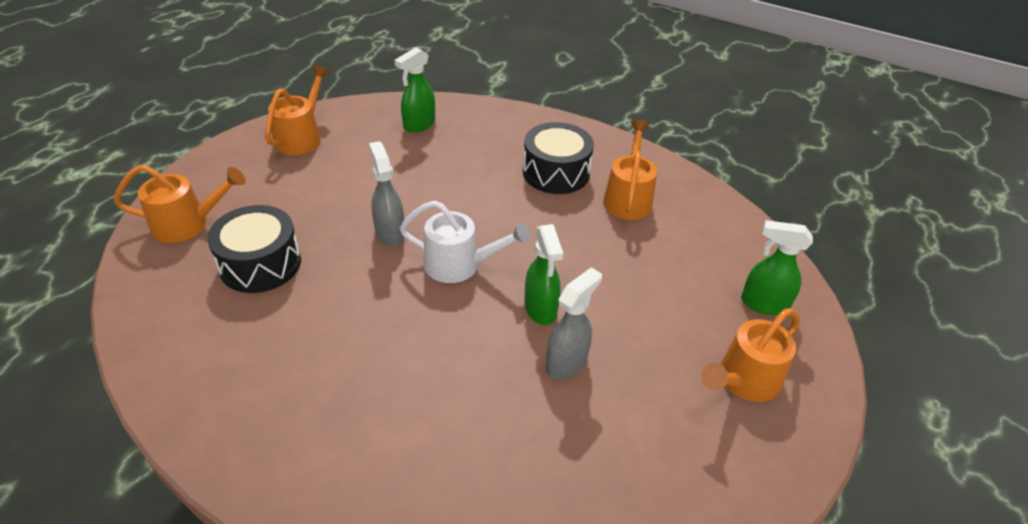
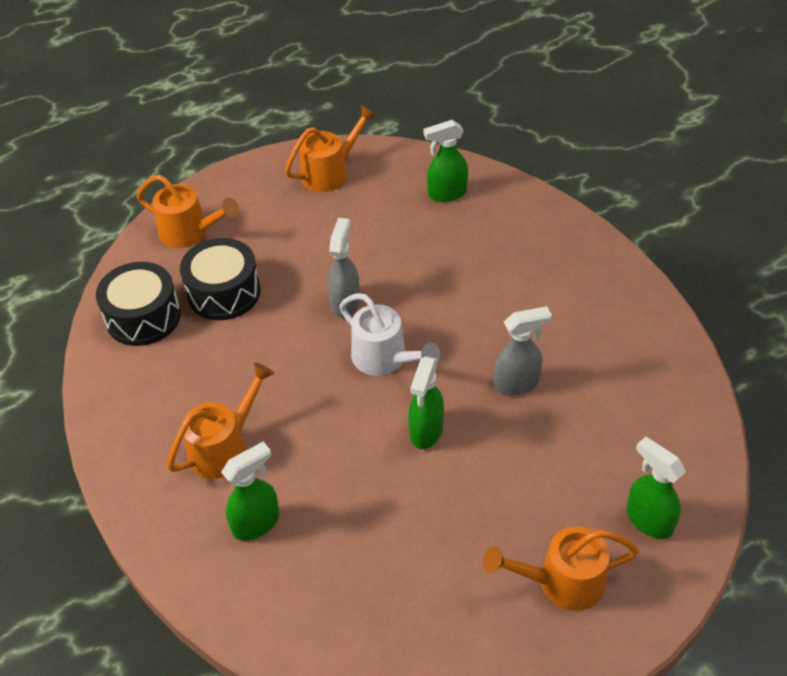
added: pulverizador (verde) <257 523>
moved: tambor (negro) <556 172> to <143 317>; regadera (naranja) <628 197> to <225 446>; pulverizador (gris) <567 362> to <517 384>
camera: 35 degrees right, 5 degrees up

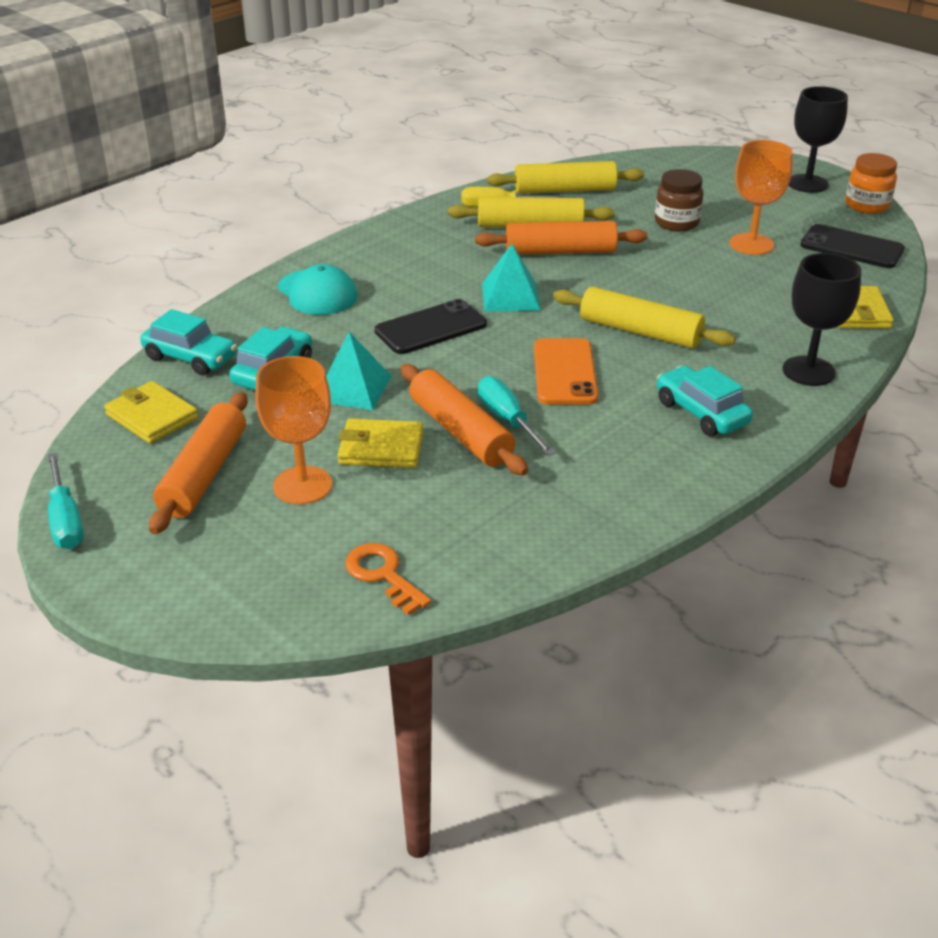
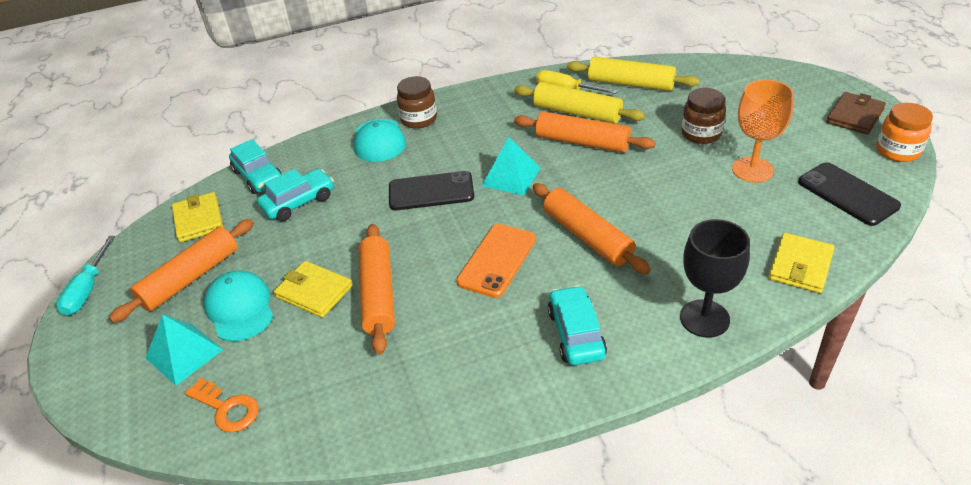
removed: destornillador (turquesa) <507 420>
added: tarro (marrón) <419 119>
moved: pirámide (turquesa) <353 388> to <184 354>
replaced: copa (naranja) <302 485> to gorra (turquesa) <240 308>; copa (negro) <807 183> to cartera (marrón) <854 116>
recoloured: rodillo (amarillo) <640 331> to rodillo (naranja) <587 236>
turned: llave (naranja) <383 575> = <227 408> 135 degrees clockwise
camera: 30 degrees right, 5 degrees up

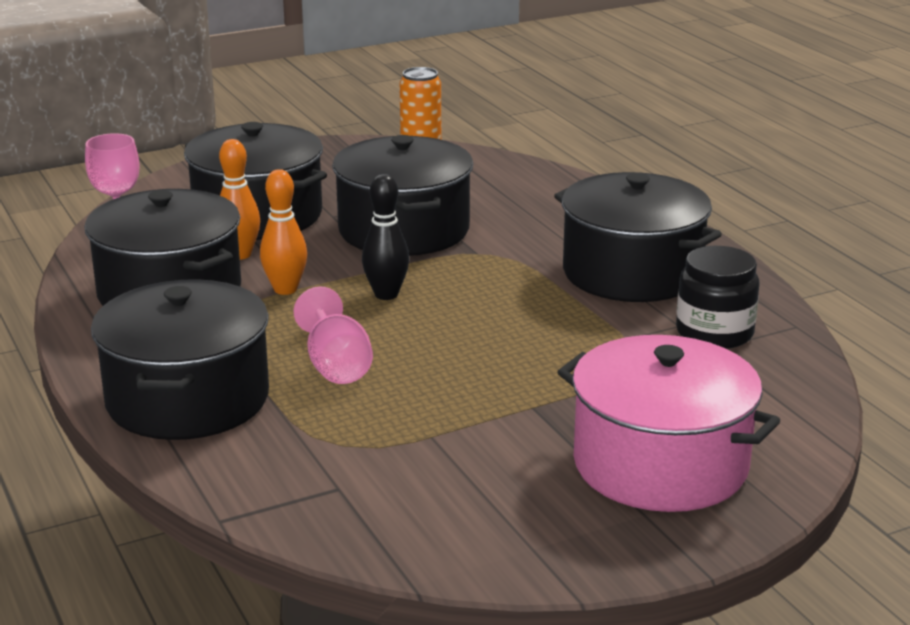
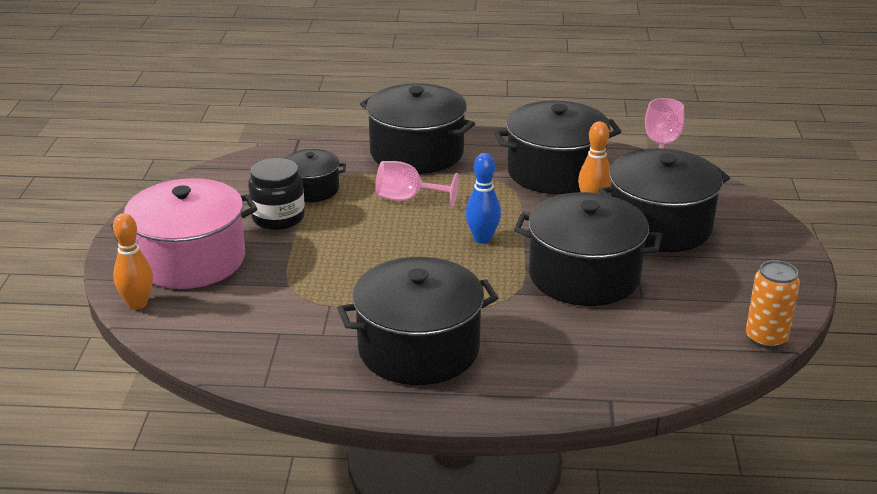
added: olla (negro) <312 189>
moved: bolo (naranja) <285 289> to <137 304>; tarro (negro) <714 333> to <278 217>
recoloured: bolo (negro) <386 294> to bolo (azul) <482 239>
camera: 120 degrees right, 5 degrees up

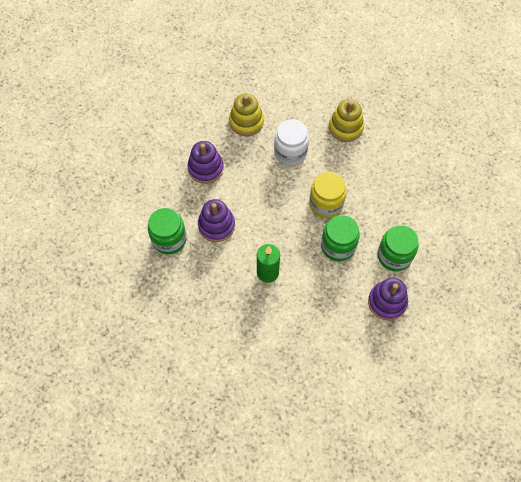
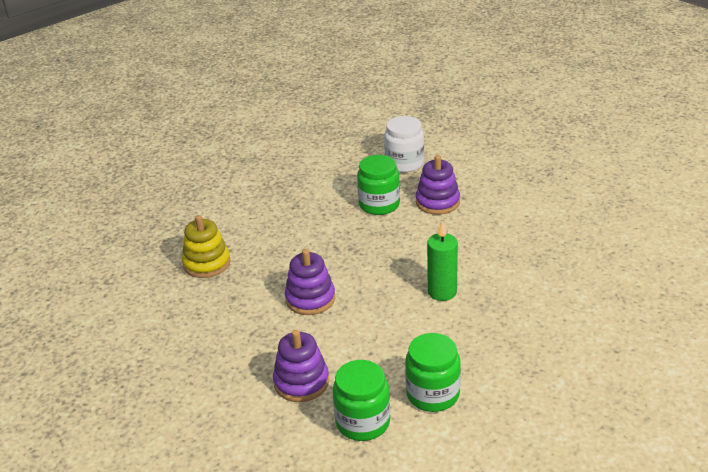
removed: juguete apilable (amarillo) <246 122>; tarro (amarillo) <326 204>
moved: juguete apilable (morado) <216 225> to <310 299>; tarro (verde) <338 246> to <363 422>; tarro (blanco) <290 152> to <404 163>
camera: 100 degrees left, 30 degrees down

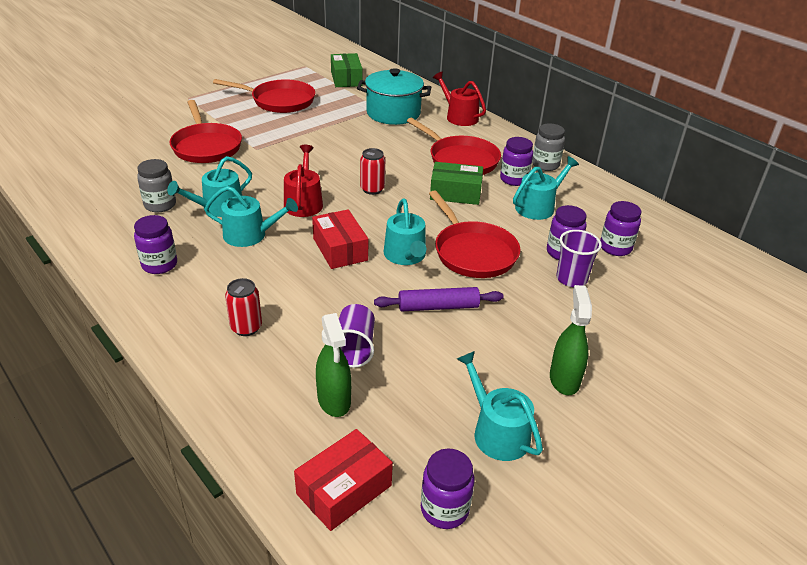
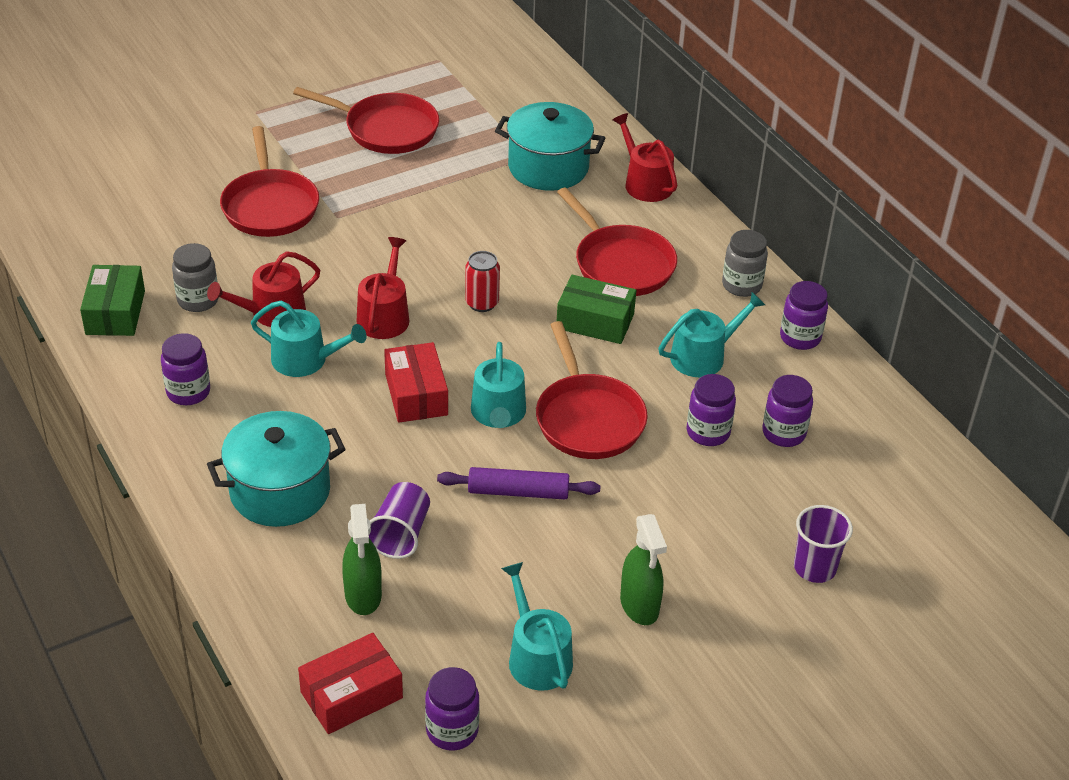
moved: caja (verde) <346 79> to <115 312>; tarro (morado) <514 179> to <800 337>; vaso (morado) <571 279> to <814 568>
replaced: lata (rojo) <246 327> to olla (turquesa) <280 491>
recoloured: regadera (turquesa) <218 208> to regadera (rojo) <271 312>
turned: pulverizador (verde) <564 379> = <639 605> 150 degrees clockwise
camera: 10 degrees right, 5 degrees up

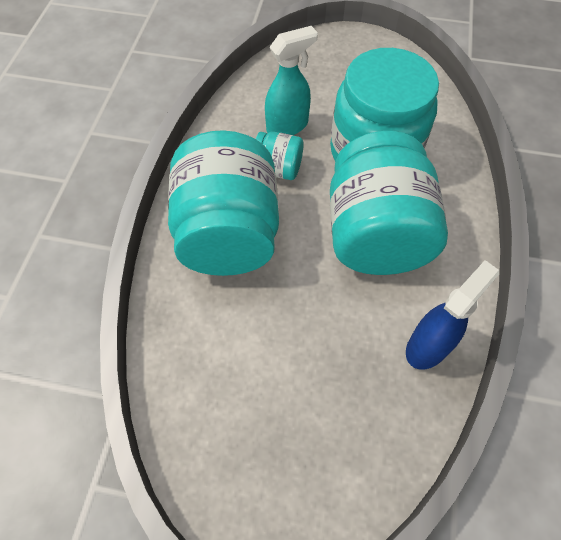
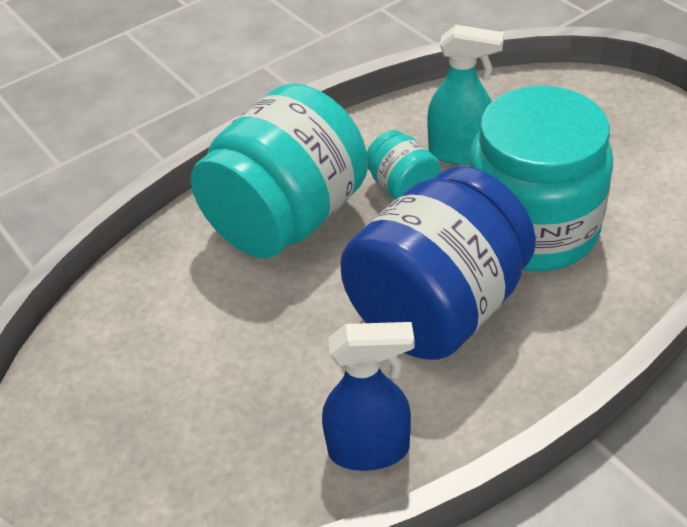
recoloured: tarro (turquesa) <375 234> to tarro (azul) <437 309>
camera: 45 degrees right, 15 degrees down

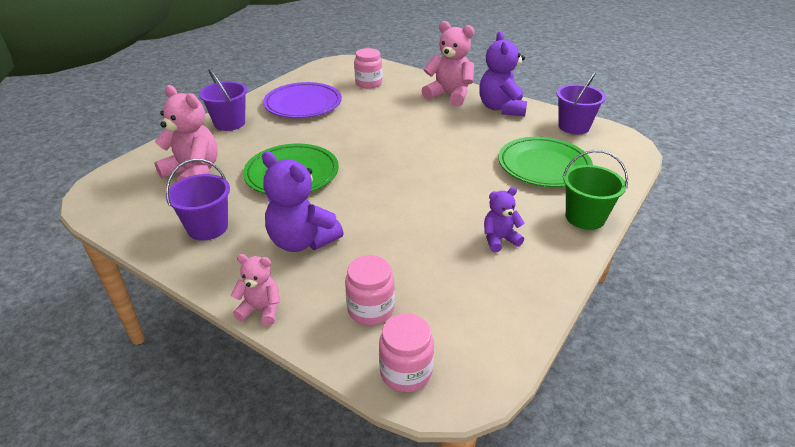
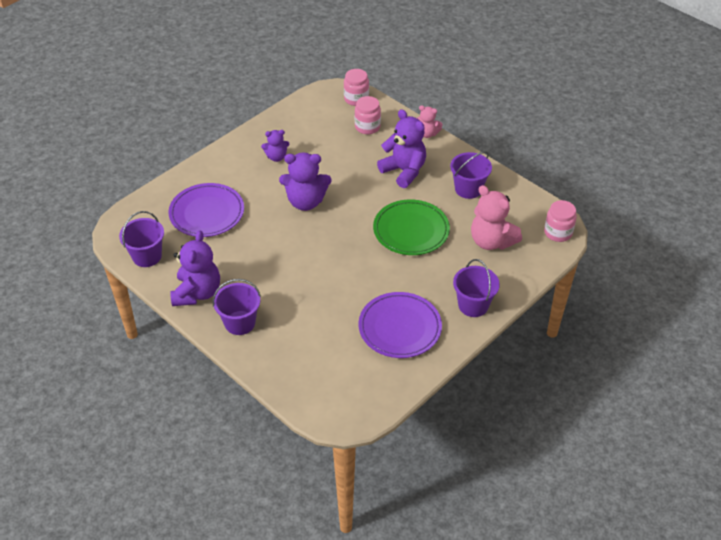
removed: balde (verde) <585 217>
added: osito (morado) <305 201>
moved: tarro (rosa) <368 83> to <558 232>
replaced: osito (rosa) <449 95> to balde (morado) <240 323>
recoloured: plato (verde) <543 166> to plato (morado) <207 213>
camera: 170 degrees left, 10 degrees up

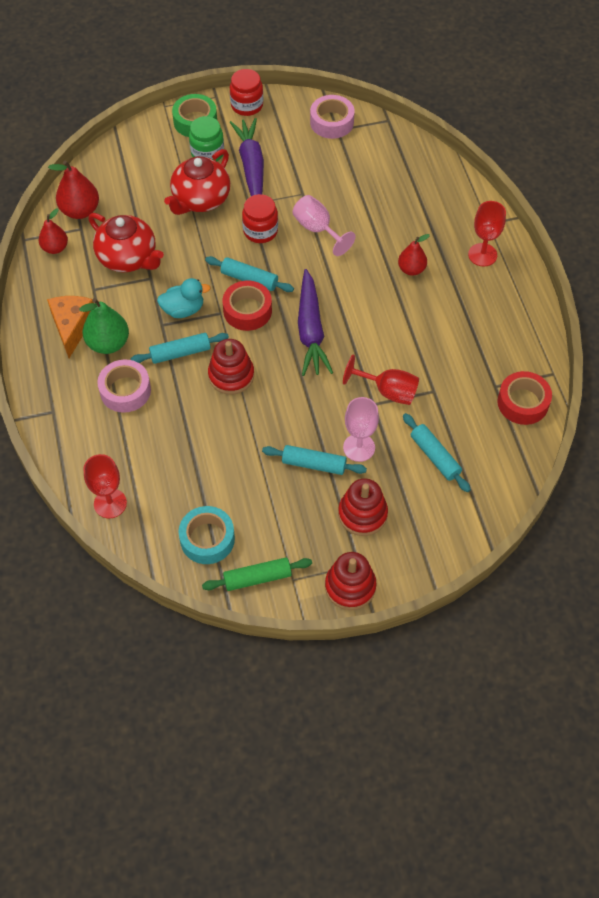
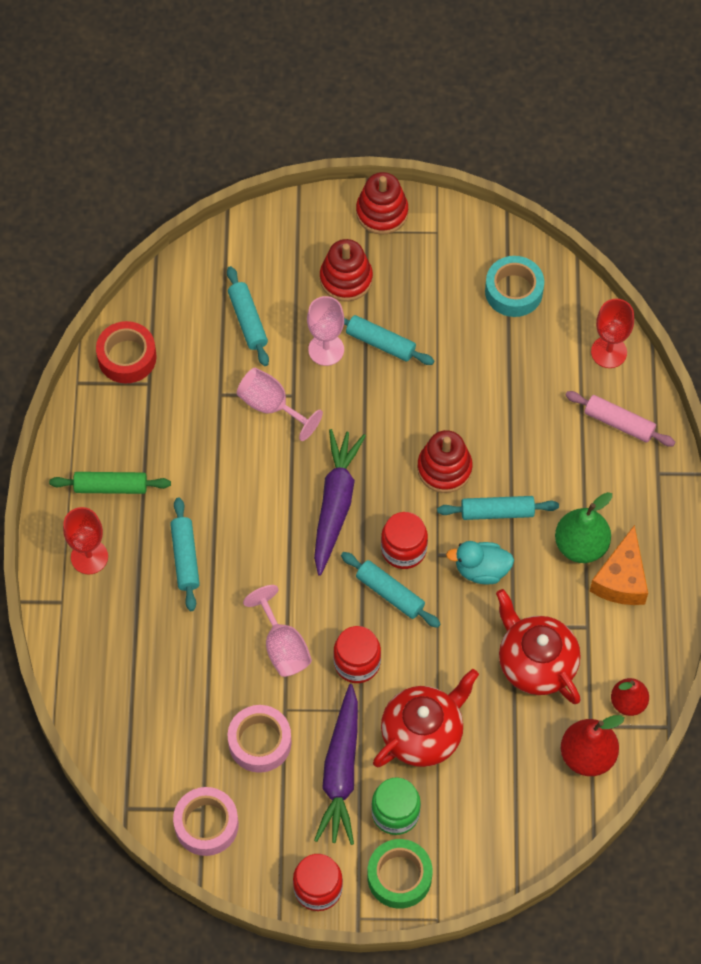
added: rodillo (rosa) <619 423>
moved: rodillo (verde) <257 578> to <111 487>; cinta adhesiva (rosa) <125 391> to <260 742>
replaced: pera (rojo) <411 269> to rodillo (turquesa) <185 558>; cinta adhesiva (rojo) <247 310> to tarro (rojo) <403 549>
recoloured: copa (rojo) <388 391> to copa (rosa) <271 406>
camera: 165 degrees left, 5 degrees up

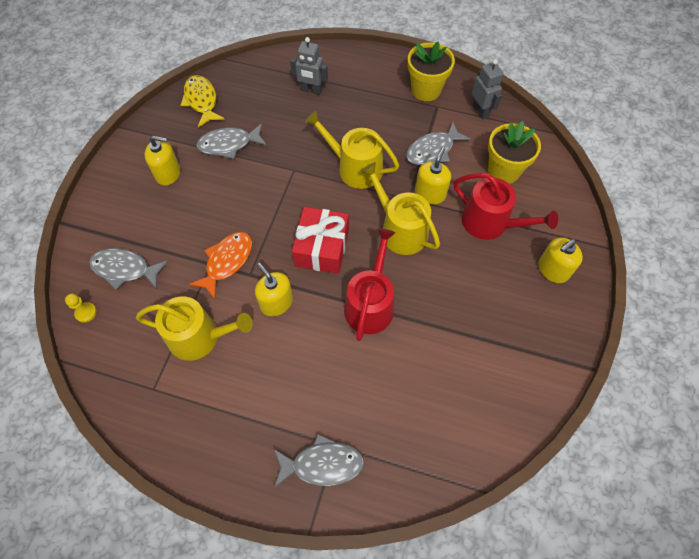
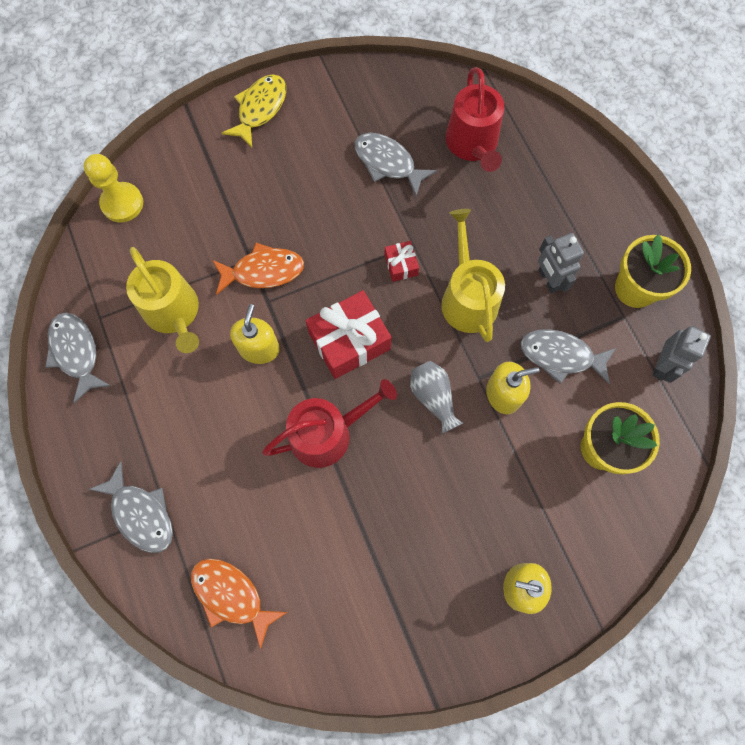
removed: dispensador de jabón (amarillo) <168 173>
added: pez (naranja) <231 595>; regalo (rojo) <401 265>
moved: pez (gris) <125 269> to <76 353>; pez (amarillo) <202 101> to <260 109>; regadera (rojo) <490 223> to <473 144>; robot (gris) <311 90> to <548 280>
replaced: regadera (amarillo) <400 230> to florero (gris) <433 397>
resized: peón (amarillo) <86 312> = <122 203> x1.82
camera: 50 degrees right, 10 degrees up

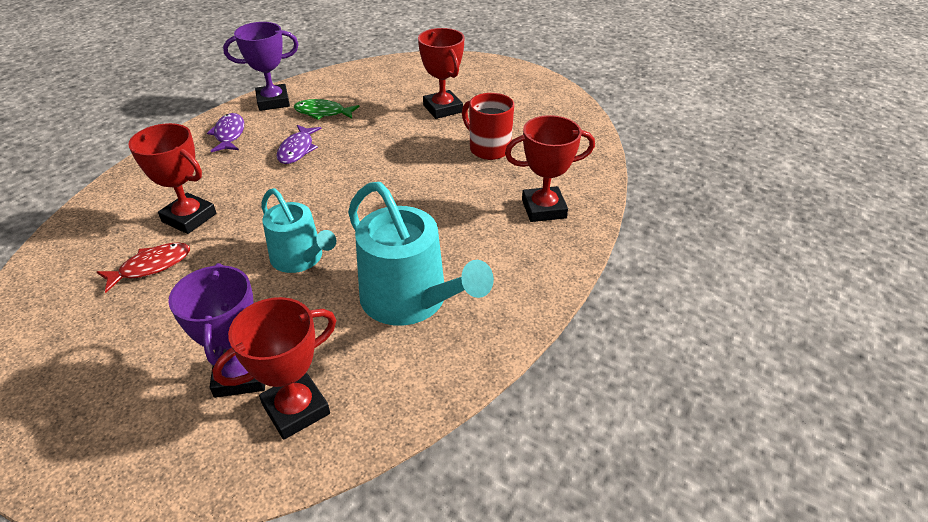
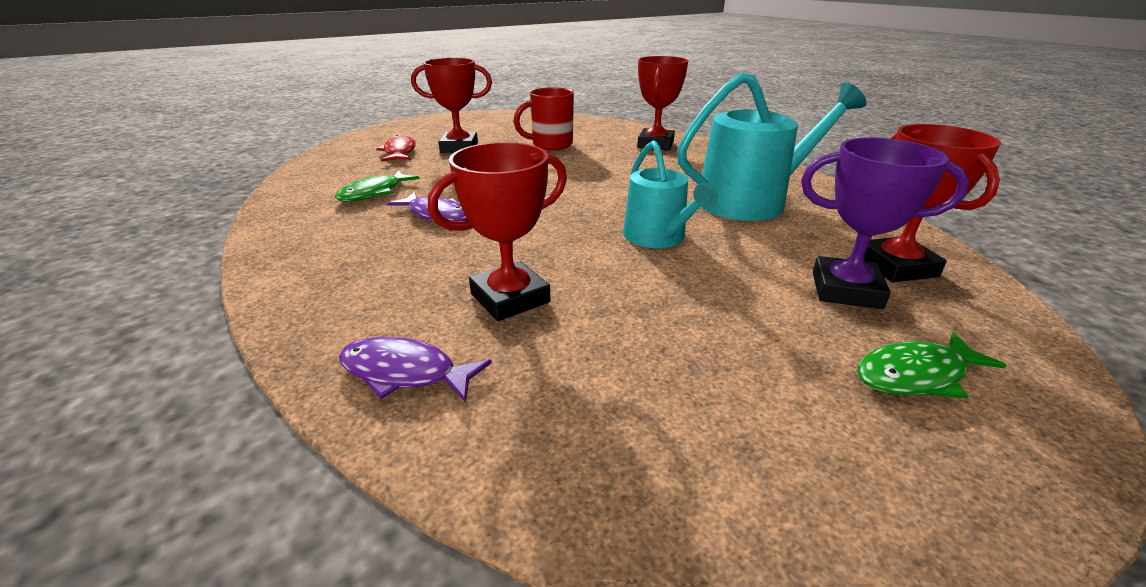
removed: trofeo (morado) <273 101>
added: pez (verde) <916 375>
moved: pez (morado) <229 134> to <405 372>; pez (rojo) <151 266> to <399 152>
turned: regadera (turquesa) <300 258> = <658 238> 90 degrees clockwise
camera: 65 degrees left, 10 degrees down

